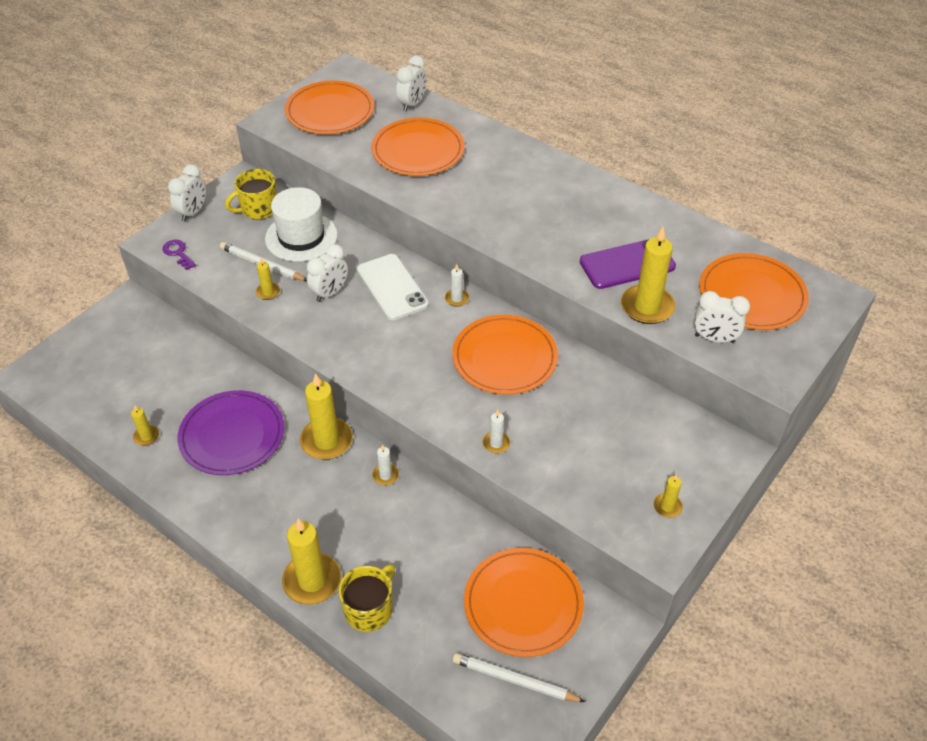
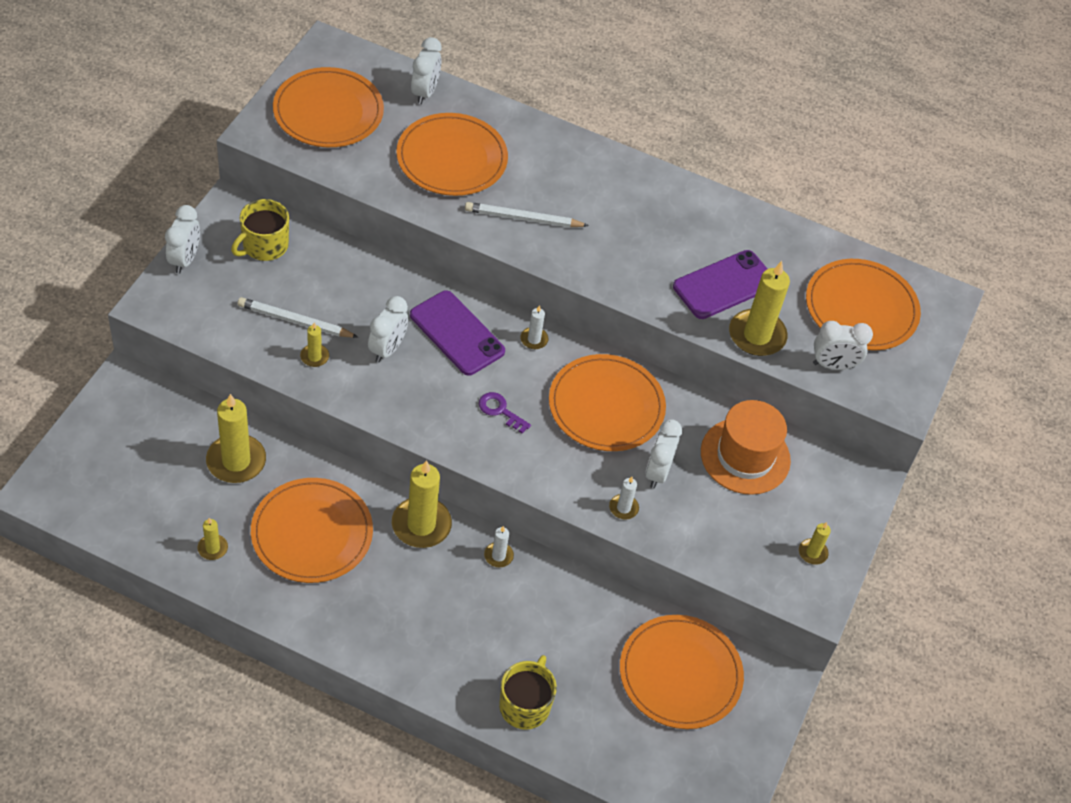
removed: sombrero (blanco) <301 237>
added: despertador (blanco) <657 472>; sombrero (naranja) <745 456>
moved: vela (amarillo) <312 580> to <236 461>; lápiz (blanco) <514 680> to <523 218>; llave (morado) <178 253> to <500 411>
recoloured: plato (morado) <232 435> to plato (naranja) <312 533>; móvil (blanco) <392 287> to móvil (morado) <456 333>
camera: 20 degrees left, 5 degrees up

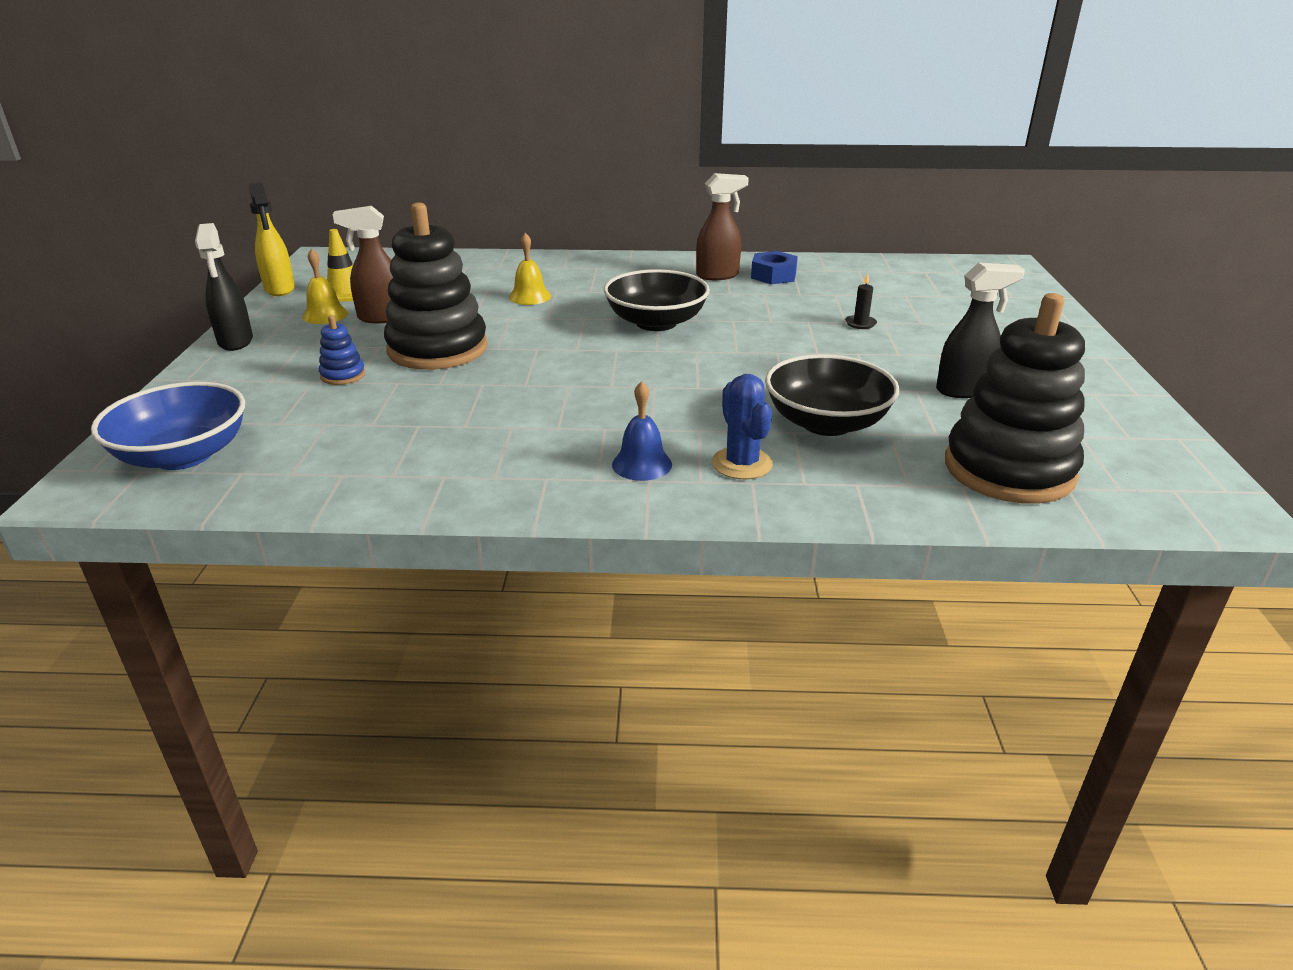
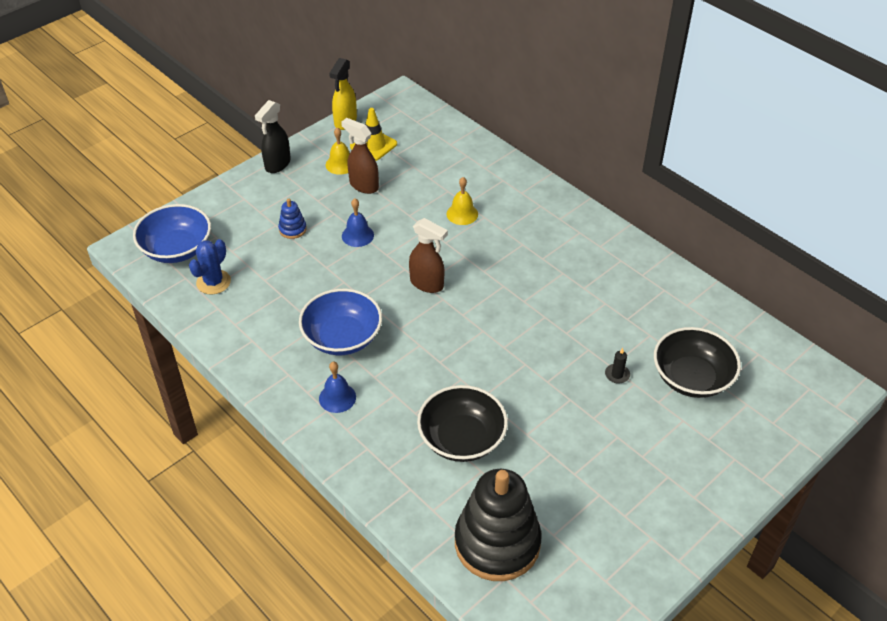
removed: tuerca (azul) <773 275>; pulverizador (negro) <964 390>
added: cuenco (azul) <342 337>
moved: cactus (azul) <742 464> to <213 282>; pulverizador (marrón) <718 275> to <427 284>; cuenco (negro) <656 322> to <691 378>
replaced: juguete apilable (negro) <437 349> to campana (azul) <357 235>
camera: 45 degrees right, 15 degrees up

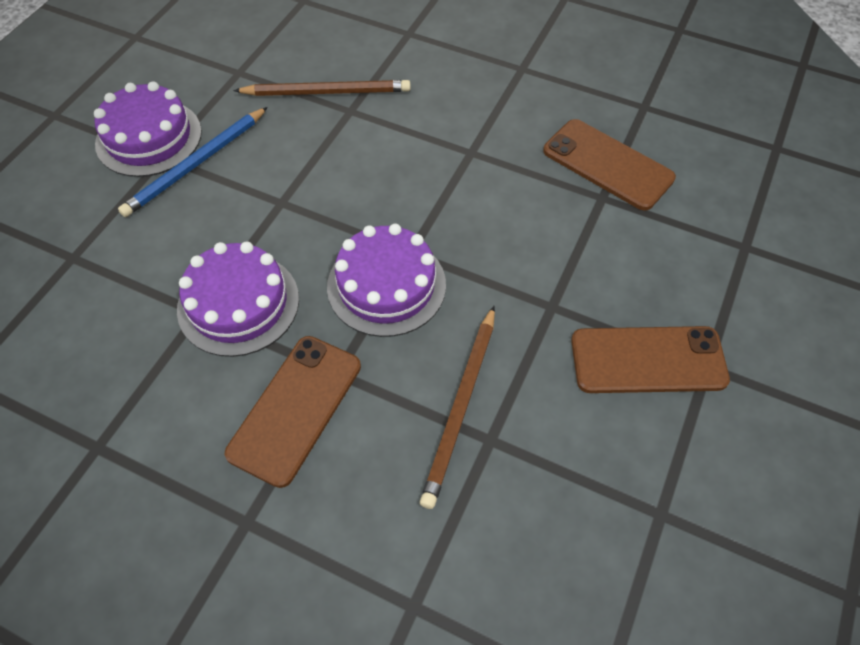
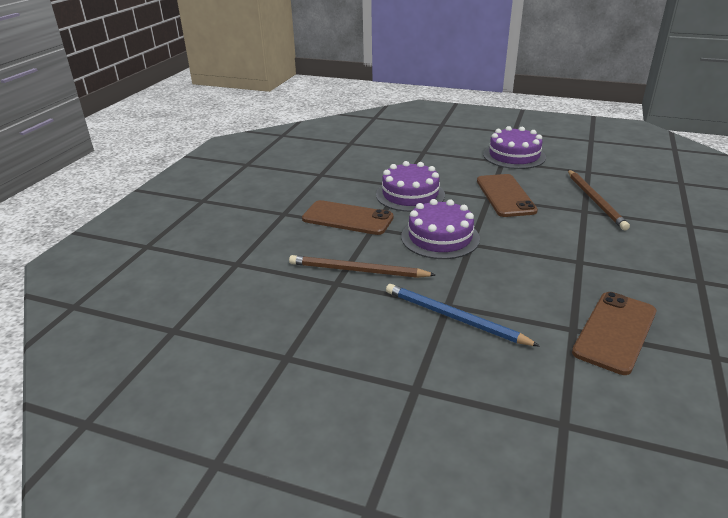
moved: lápiz (azul) <196 164> to <454 317>; móvil (marrón) <648 360> to <505 196>
camera: 85 degrees right, 25 degrees down

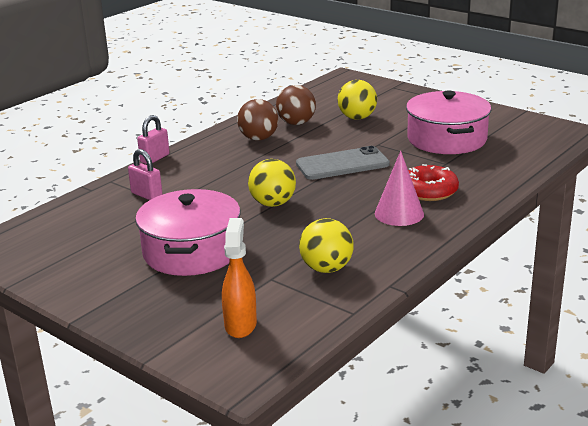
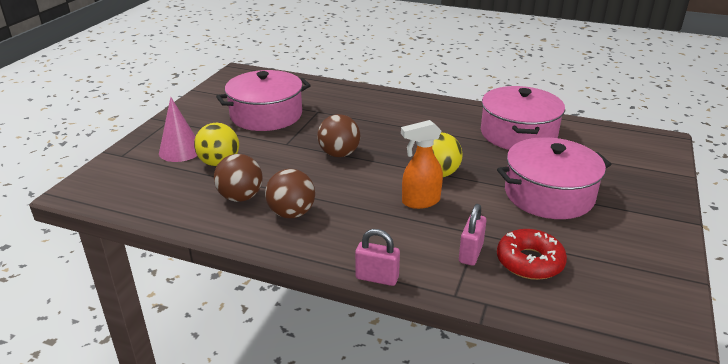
moved: cono (rosa) <399 214> to <180 151>; pulverizador (naranja) <240 325> to <420 202>; rosquilla (rojo) <428 191> to <529 262>
replaced: móvil (gris) <342 164> to pelota (marrón) <339 154>; pelota (amarillo) <326 268> to olla (rosa) <518 134>
camera: 110 degrees left, 5 degrees up

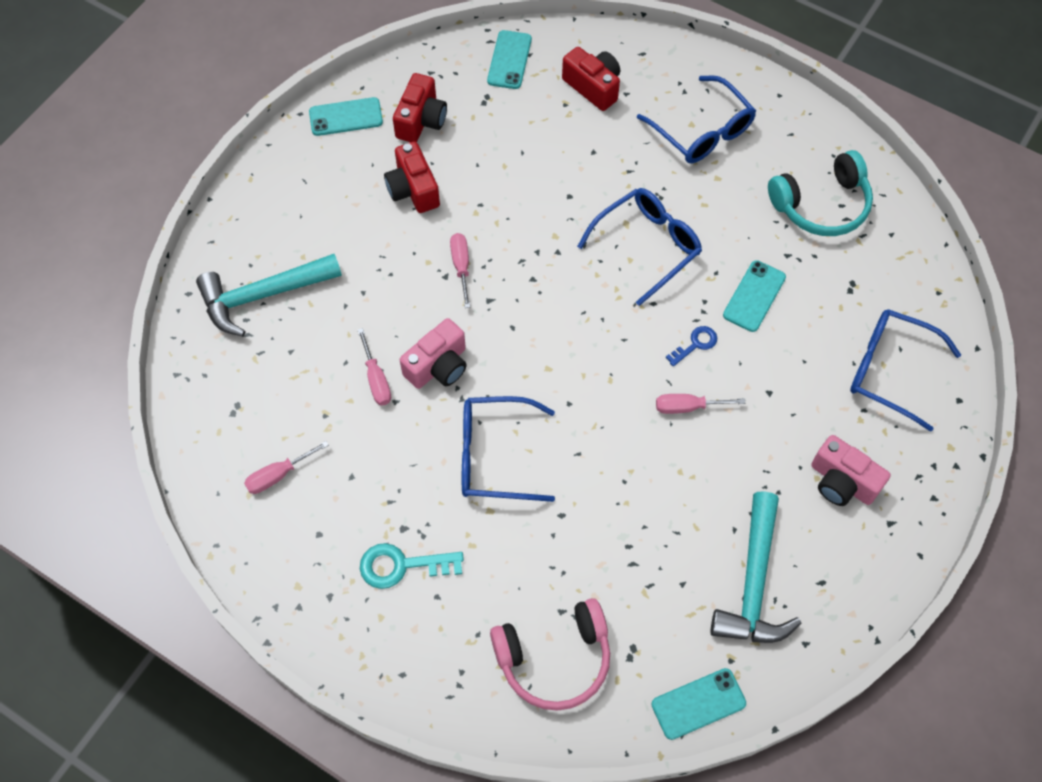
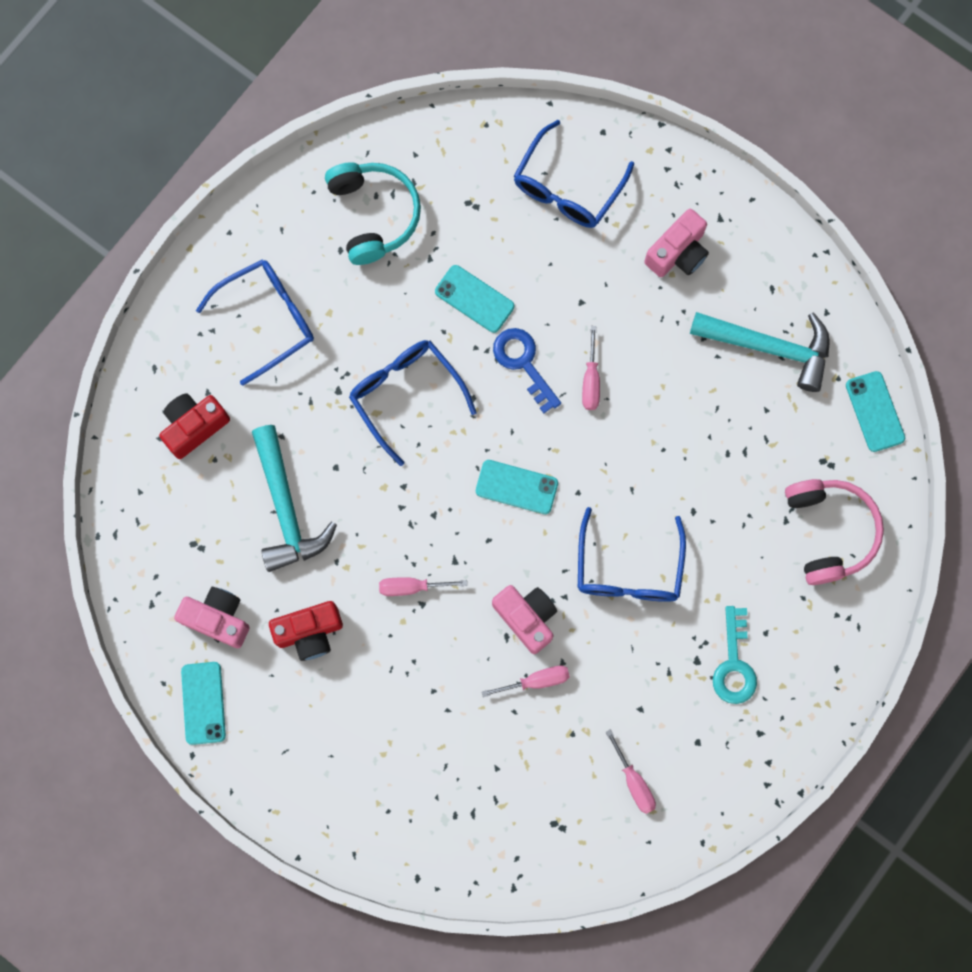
moved: martillo (turquesa) <262 296> to <286 509>; móvil (turquesa) <509 60> to <516 487>
recoloured: cámara (rojo) <421 120> to cámara (rosa) <218 618>
resized: llave (azul) <695 344> = <523 363> x1.62
camera: 85 degrees left, 15 degrees up

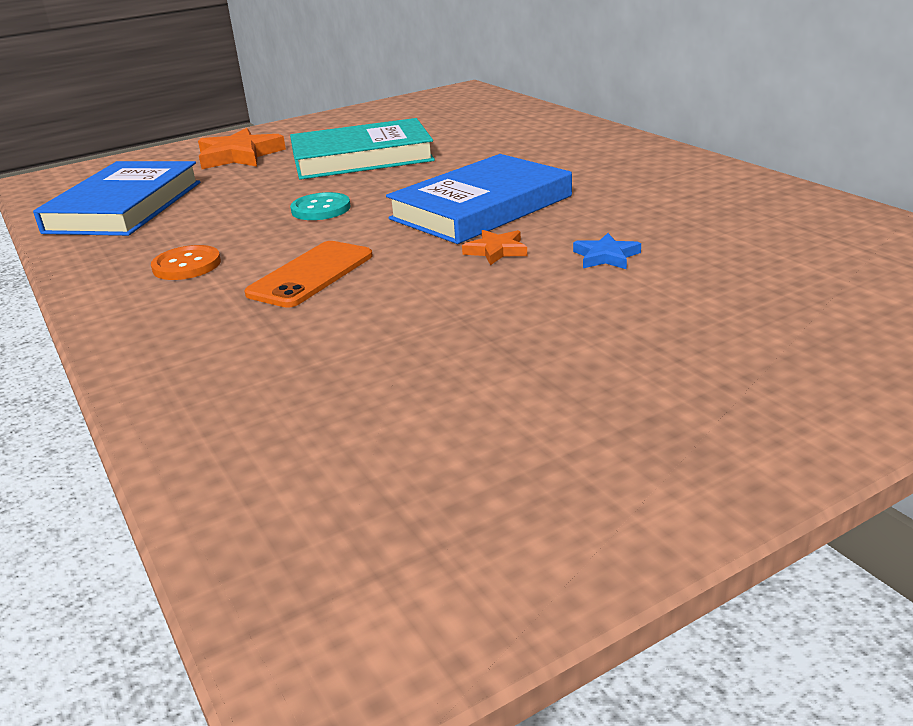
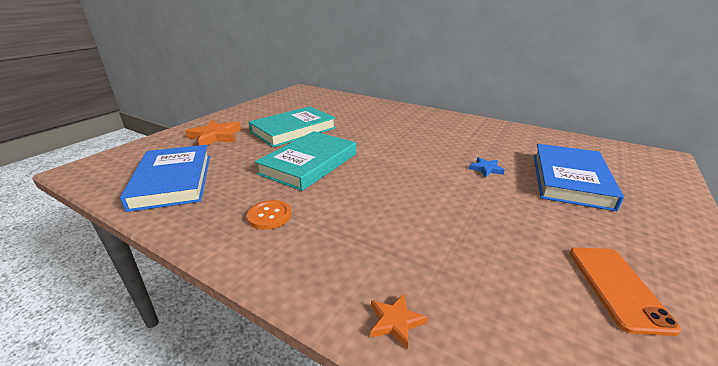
moved: estrella (naranja) <496 251> to <395 322>; libro (azul) <481 207> to <570 180>; móvil (naranja) <311 274> to <617 287>
replaced: botón (turquesa) <321 209> to libro (turquesa) <309 164>
camera: 30 degrees left, 0 degrees up

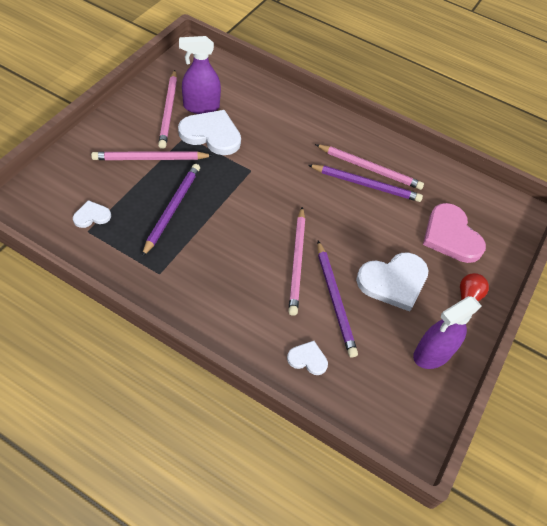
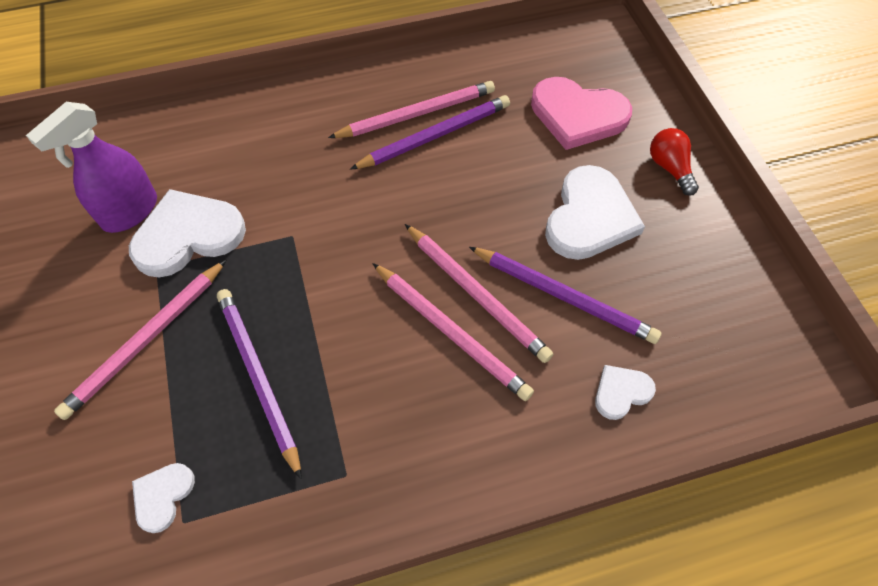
removed: pulverizador (morado) <432 354>
moved: lápiz (rosa) <169 111> to <451 332>
camera: 40 degrees left, 5 degrees up

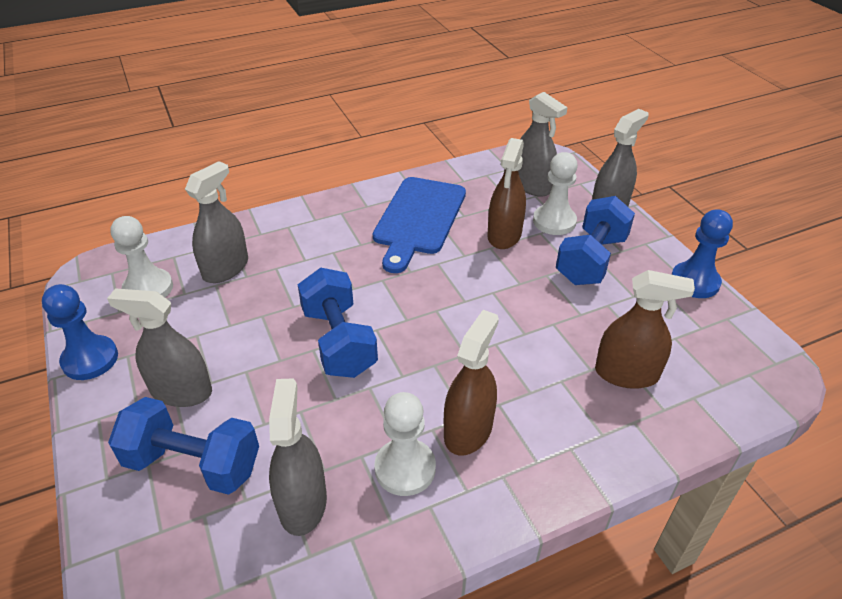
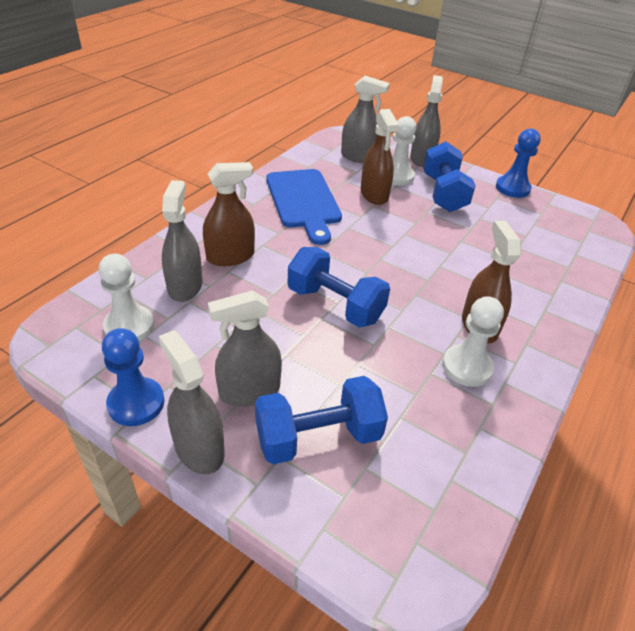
moved: pulverizador (gris) <302 503> to <199 448>; pulverizador (marrón) <626 374> to <230 256>
camera: 35 degrees left, 0 degrees up

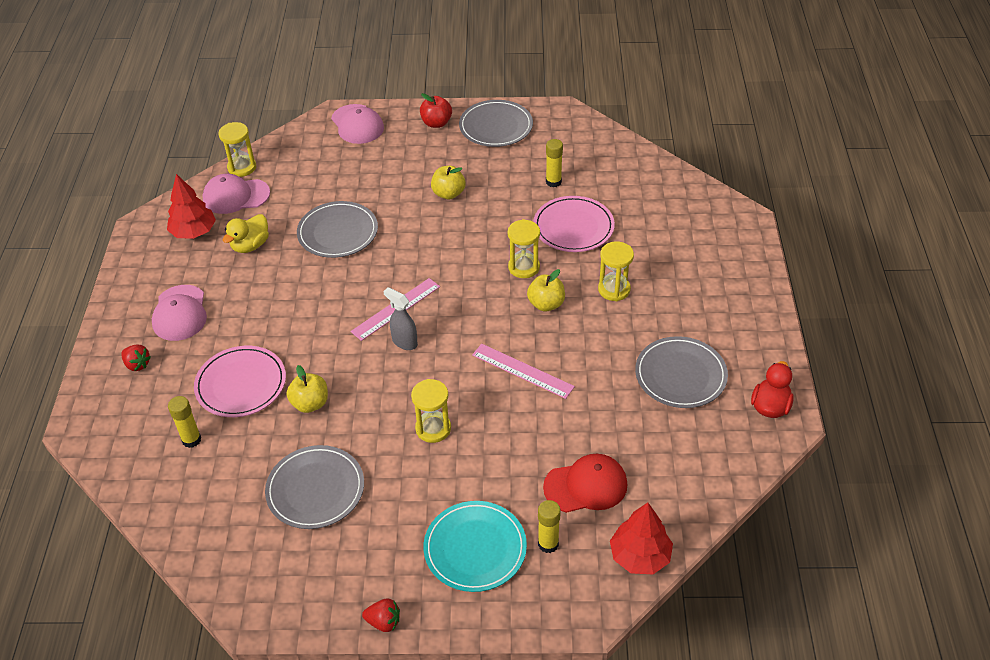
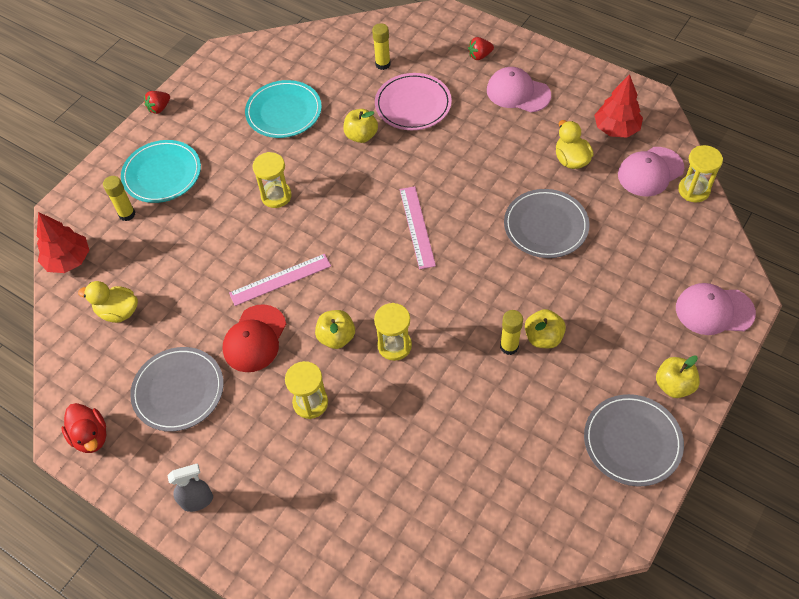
removed: plato (rosa) <573 227>
added: pato (amarillo) <118 312>
moved: pulverizador (gris) <404 342> to <197 501>; gorra (rojo) <586 486> to <255 339>; barra de pegamento (amarillo) <553 182> to <509 346>
recoloured: plato (gris) <315 489> to plato (turquesa) <284 112>; manzana (rojo) <436 123> to manzana (amarillo) <673 385>
turned: gorra (rosa) <236 196> = <650 172> 150 degrees counterclockwise
camera: 125 degrees right, 10 degrees up

